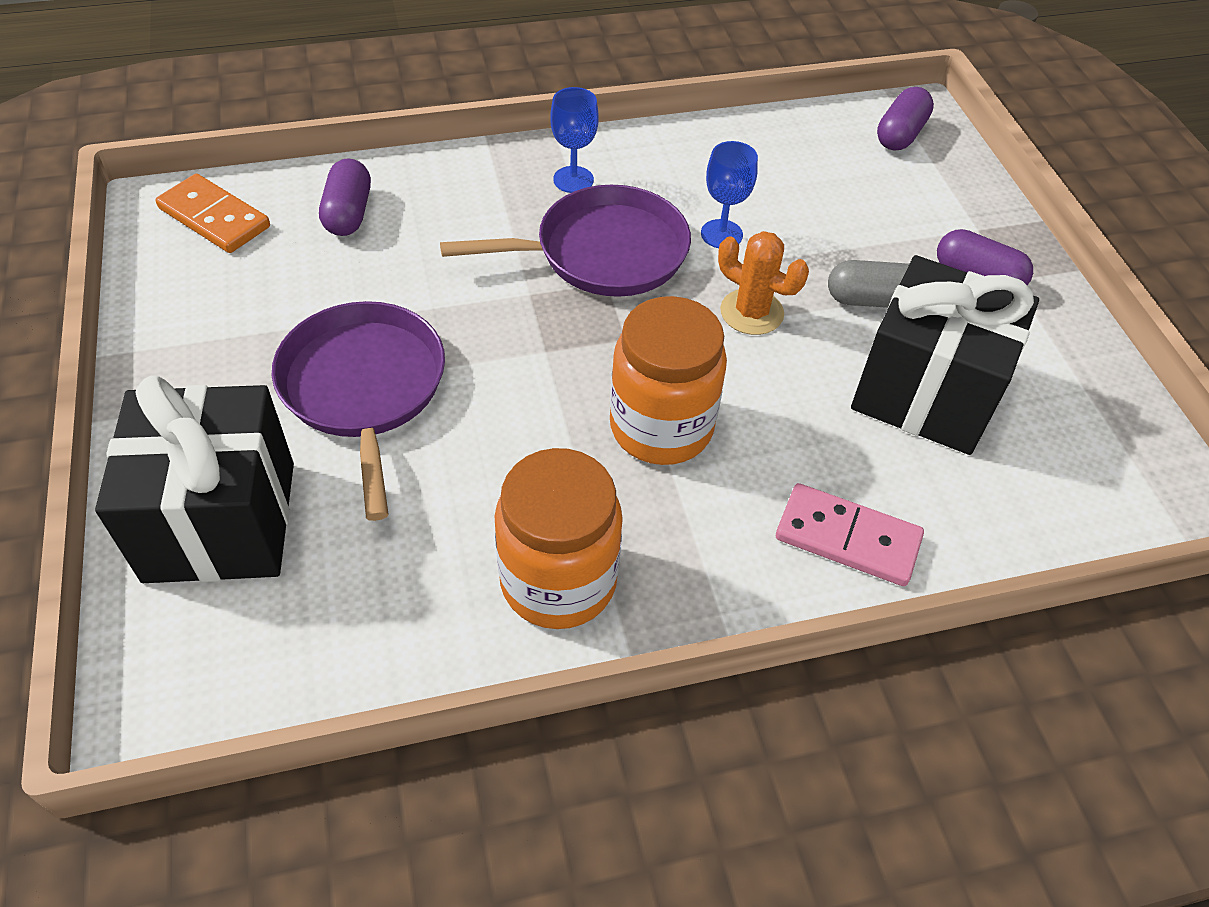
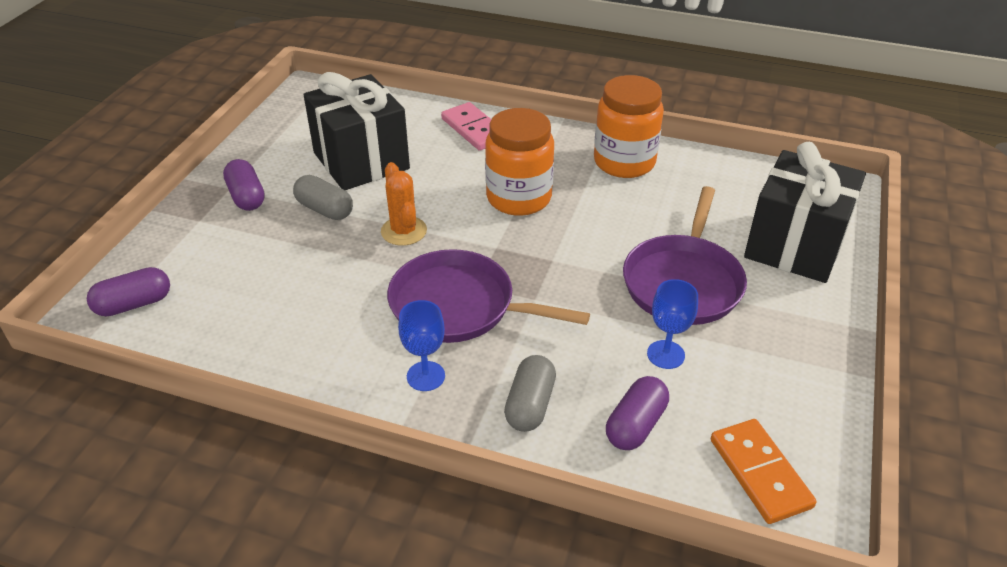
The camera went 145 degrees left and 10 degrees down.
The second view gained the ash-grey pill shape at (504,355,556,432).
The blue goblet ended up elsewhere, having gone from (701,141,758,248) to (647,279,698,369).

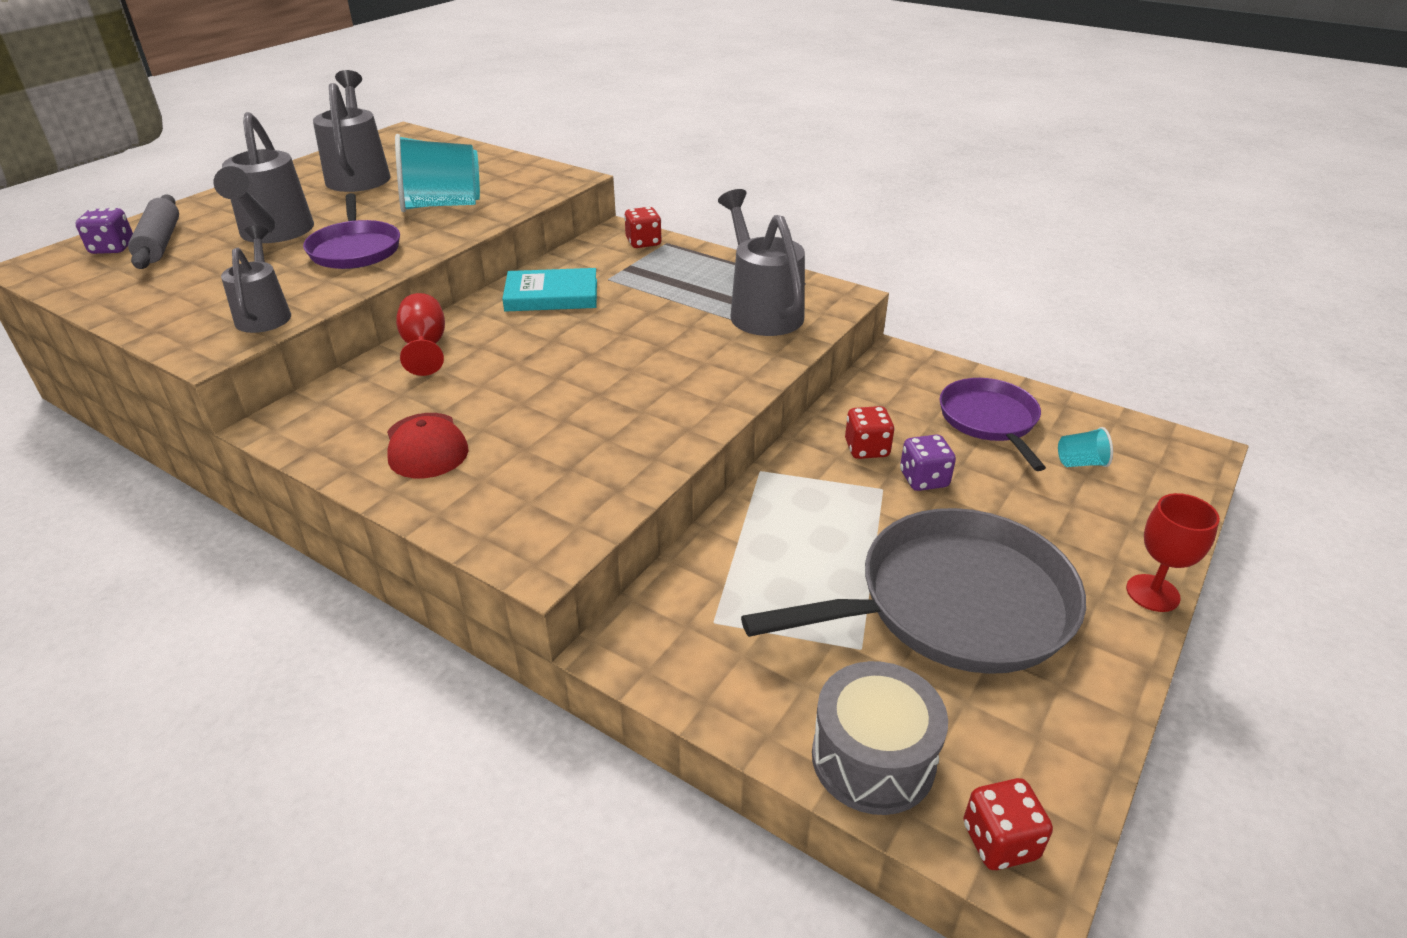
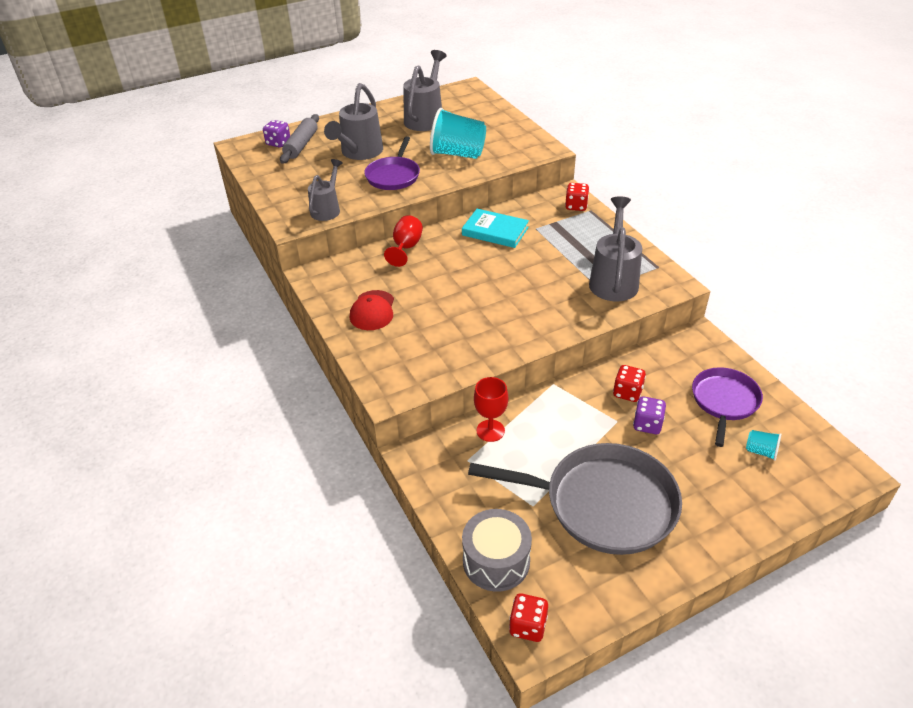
The camera went 30 degrees right and 5 degrees up.
The red goblet ended up elsewhere, having gone from (1126,493,1220,612) to (474,377,508,442).

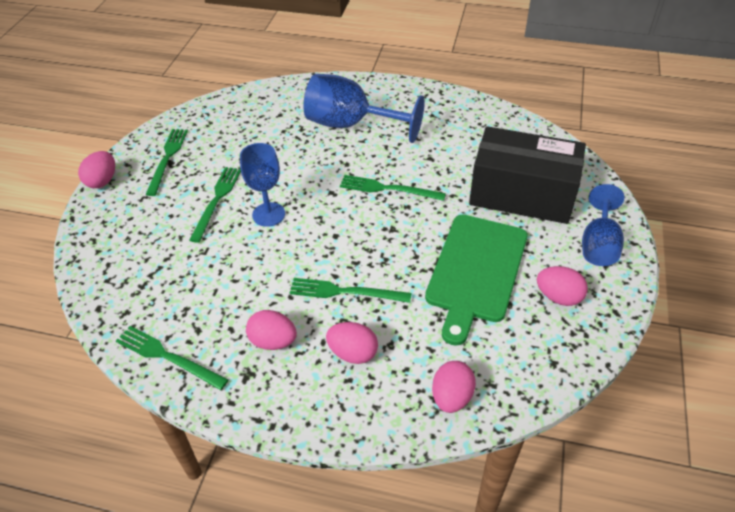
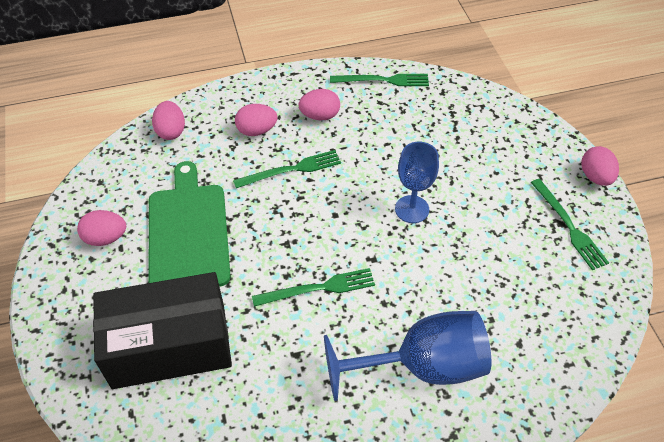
The camera went 150 degrees right and 5 degrees up.
The second view lost the emerald fork at (189,167,241,243).
The second view lost the blue goblet at (582,184,624,266).

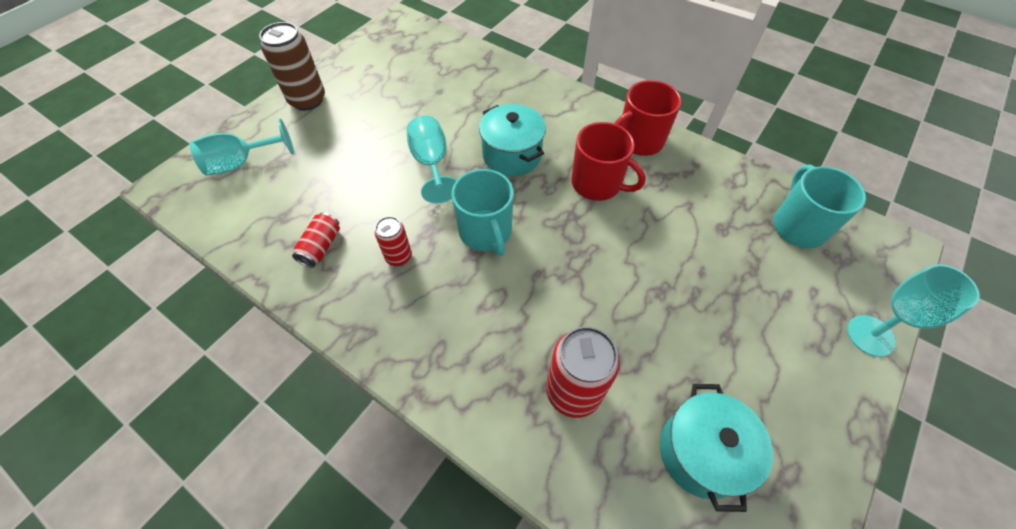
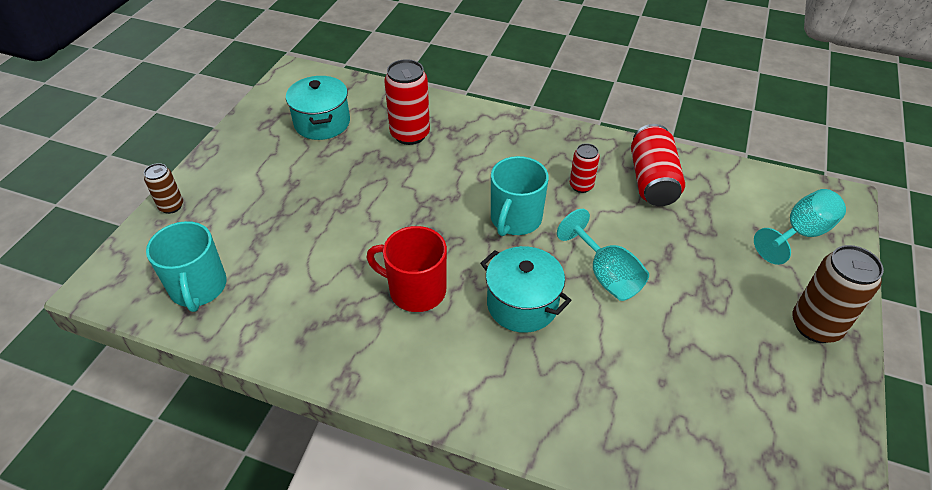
The camera went 165 degrees right and 10 degrees down.
Where the turquoise goblet stood at (847,264,980,357), the brown tin came to stand at (144,163,183,214).
The turquoise mug at (452,169,514,256) ended up facing another way, 120 degrees counterclockwise from before.
The size of the red tin at (292,213,340,268) changed by a factor of 1.75.
The second view lost the red mug at (614,80,682,156).

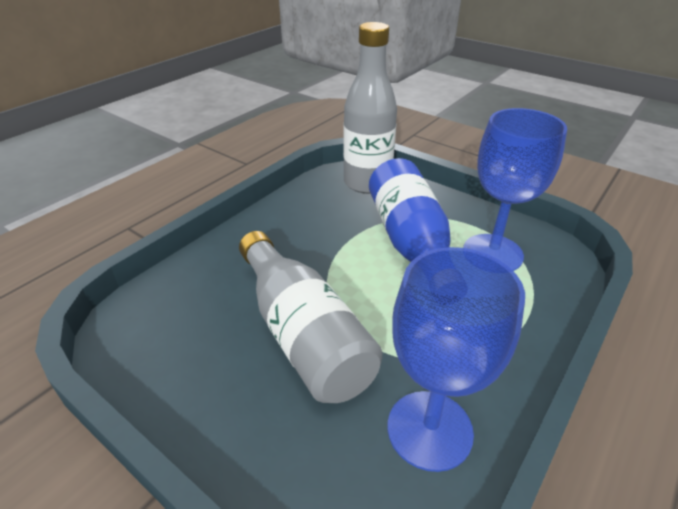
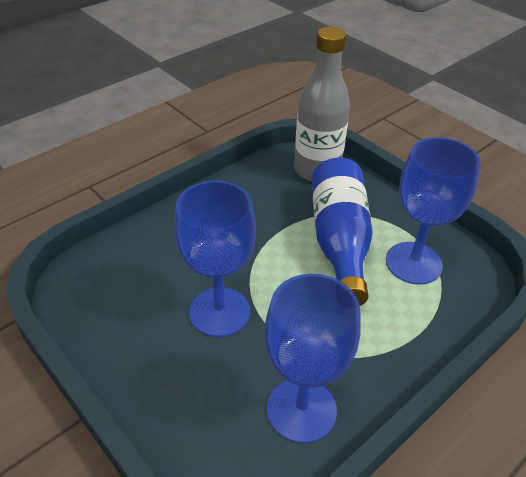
The camera went 10 degrees right and 5 degrees up.
Where the ash-grey flask stood at (239,231,382,403), the blue goblet came to stand at (174,180,256,337).

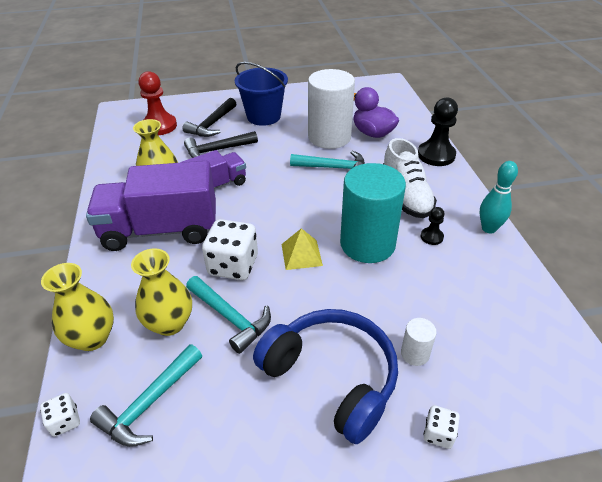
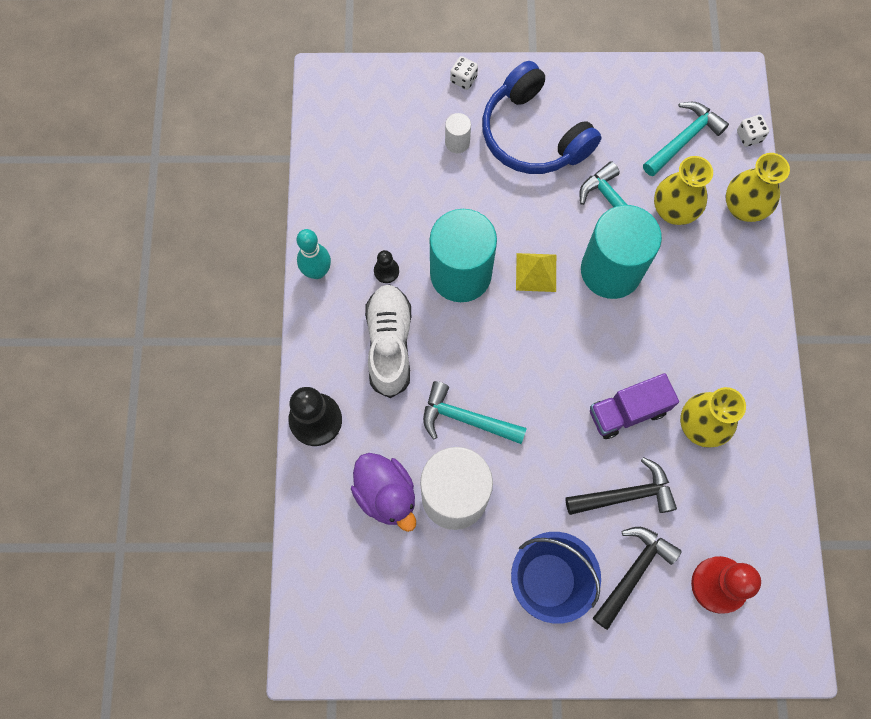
The camera went 170 degrees left and 30 degrees up.
Where the pure white game die stood at (202,219,258,280), the turquoise cylinder came to stand at (581,205,662,299).
The second view lost the violet lorry at (86,161,216,251).

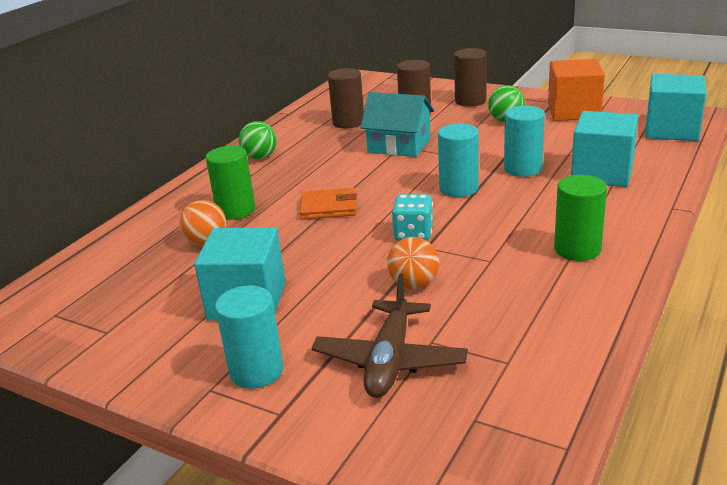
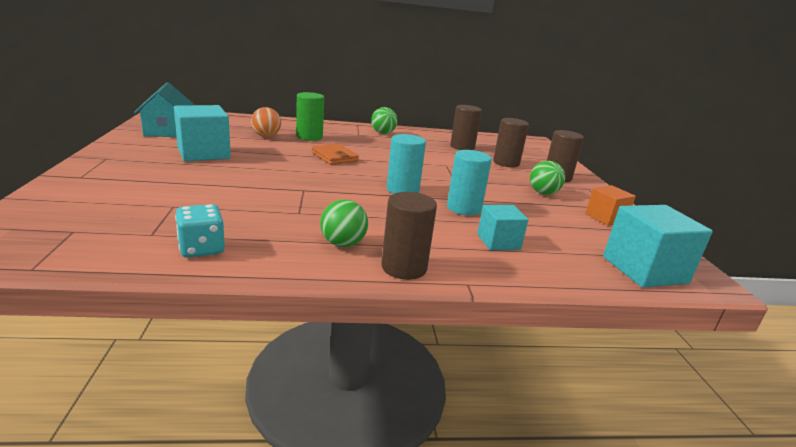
The camera went 50 degrees right and 5 degrees down.
The turquoise cottage ended up elsewhere, having gone from (360,92,434,157) to (134,82,194,137).
The turquoise game die ended up elsewhere, having gone from (392,194,433,241) to (175,204,225,258).
Where the emerald cylinder stood at (554,175,607,261), the emerald play ball came to stand at (320,199,368,247).
The second view gained the brown cylinder at (381,192,437,280).
The size of the turquoise solid cube at (571,111,638,187) changed by a factor of 0.60.
The size of the bright orange solid cube at (548,59,605,121) changed by a factor of 0.60.
The second view lost the turquoise cylinder at (215,285,283,389).
The second view lost the brown toy plane at (312,274,468,398).
The second view lost the bright orange play ball at (387,237,439,289).

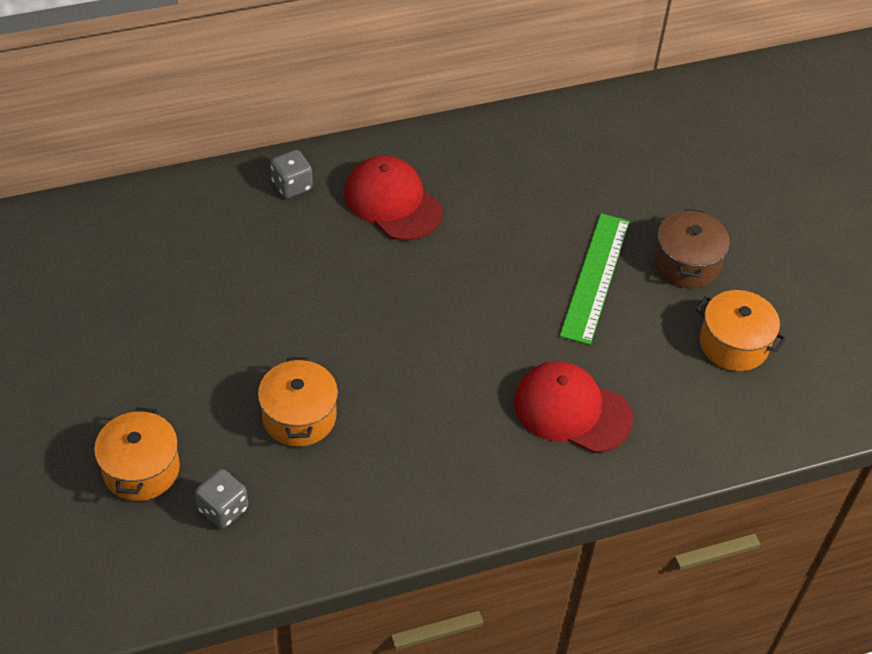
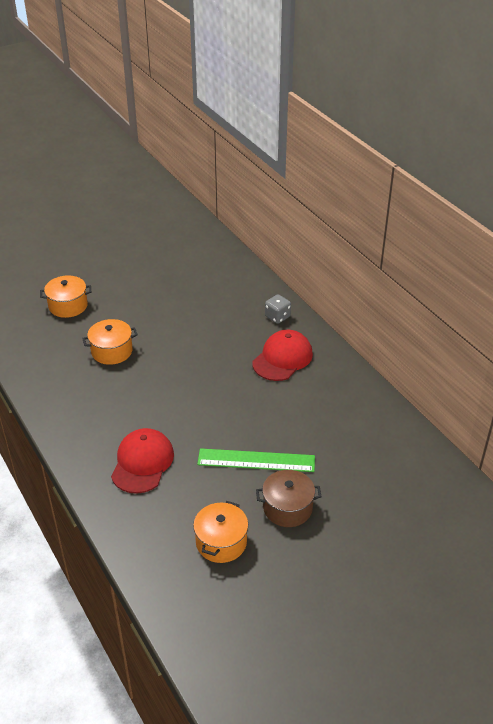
The camera went 80 degrees right and 10 degrees down.
The second view lost the ash-grey game die at (195,469,248,529).

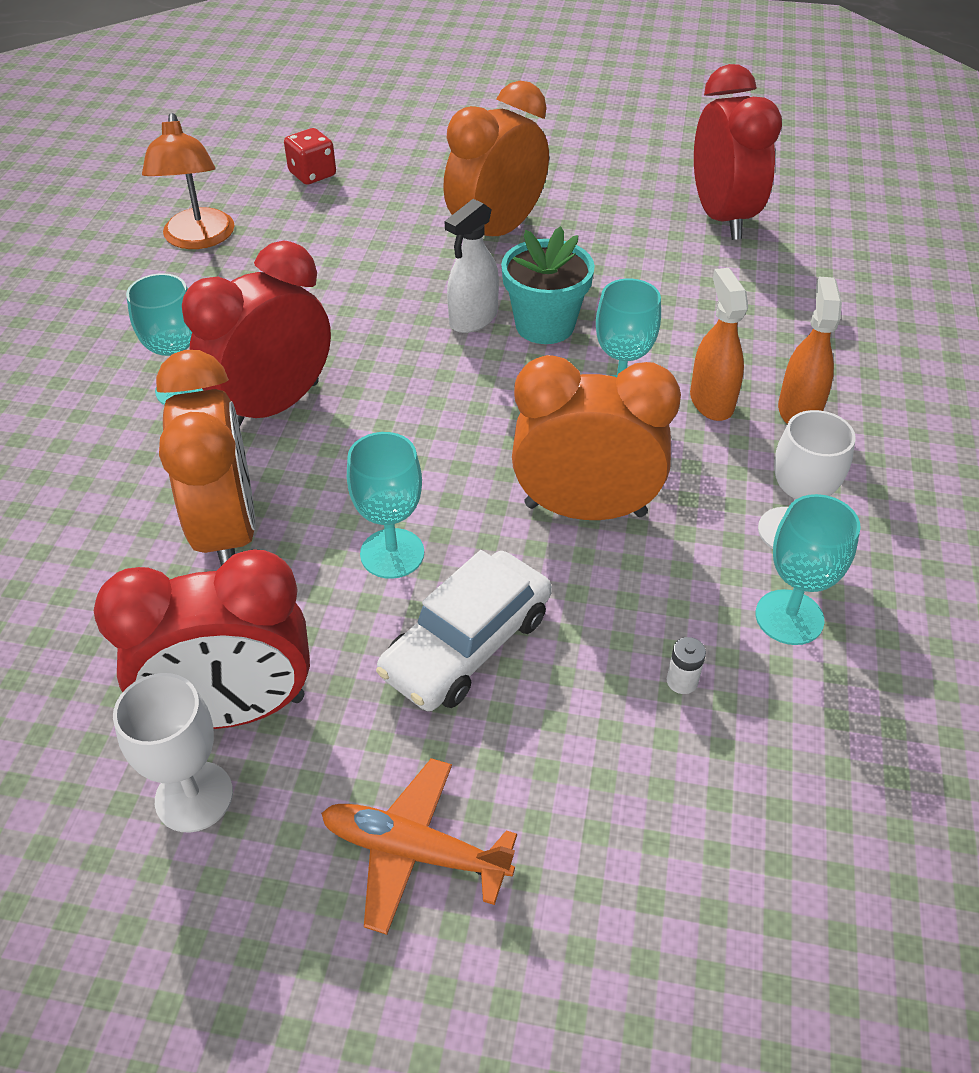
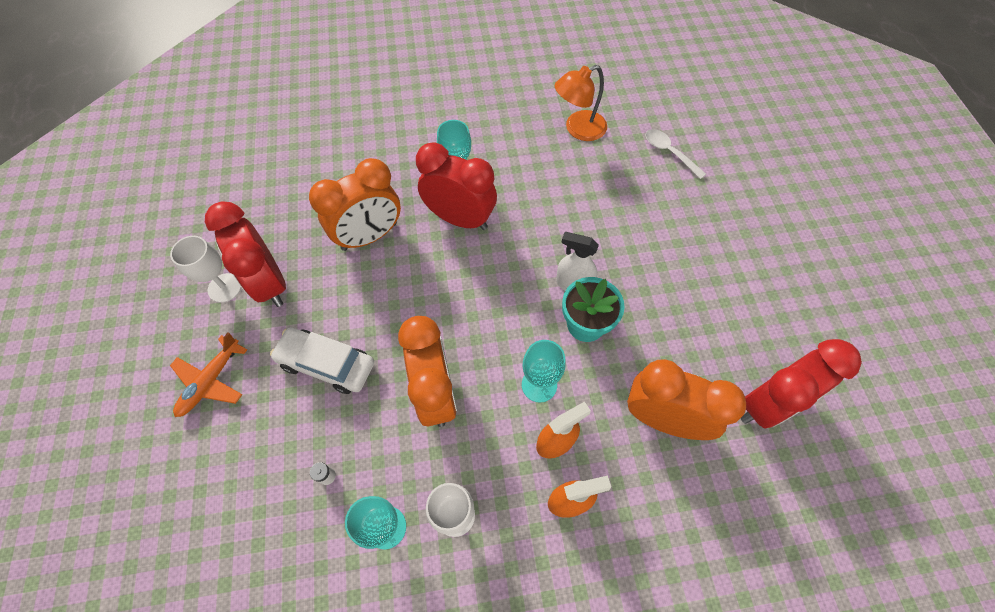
The camera went 70 degrees right and 15 degrees up.
The bright orange toy plane at (321,758,517,935) ended up facing another way, 150 degrees counterclockwise from before.
The bright orange bedside clock ended up elsewhere, having gone from (443,81,549,236) to (627,359,746,440).
Where the red game die stood at (284,128,336,185), the pure white teaspoon came to stand at (645,129,706,179).
The second view lost the turquoise goblet at (347,432,424,579).

